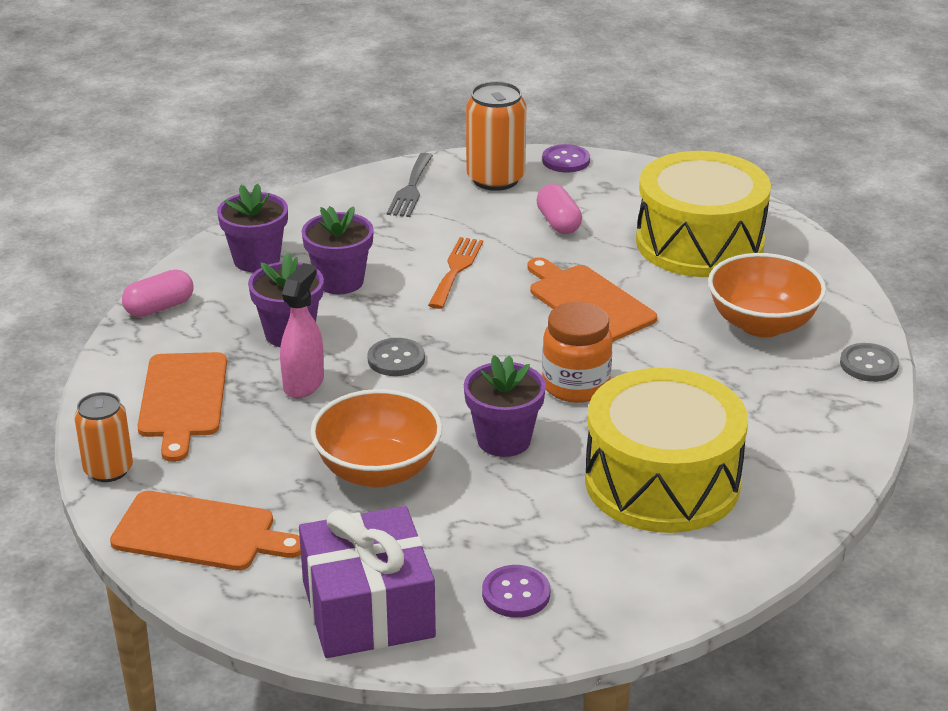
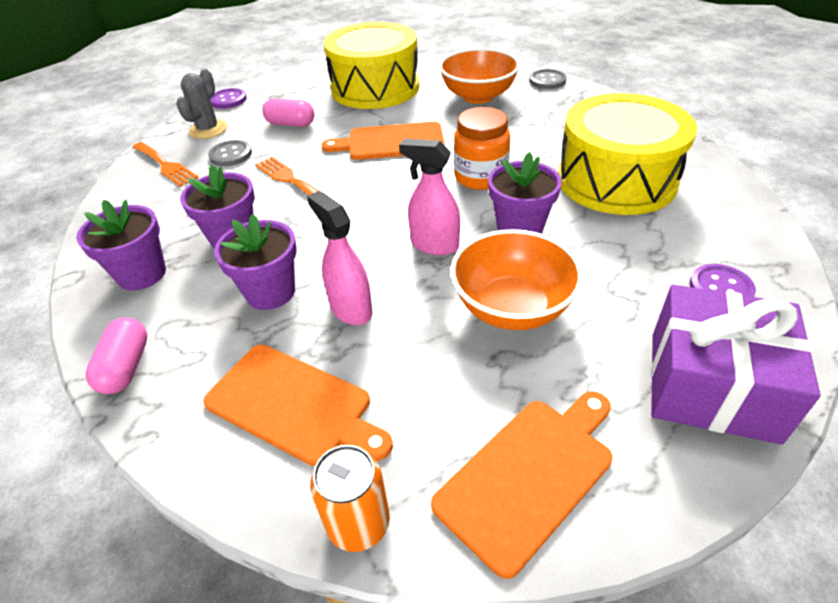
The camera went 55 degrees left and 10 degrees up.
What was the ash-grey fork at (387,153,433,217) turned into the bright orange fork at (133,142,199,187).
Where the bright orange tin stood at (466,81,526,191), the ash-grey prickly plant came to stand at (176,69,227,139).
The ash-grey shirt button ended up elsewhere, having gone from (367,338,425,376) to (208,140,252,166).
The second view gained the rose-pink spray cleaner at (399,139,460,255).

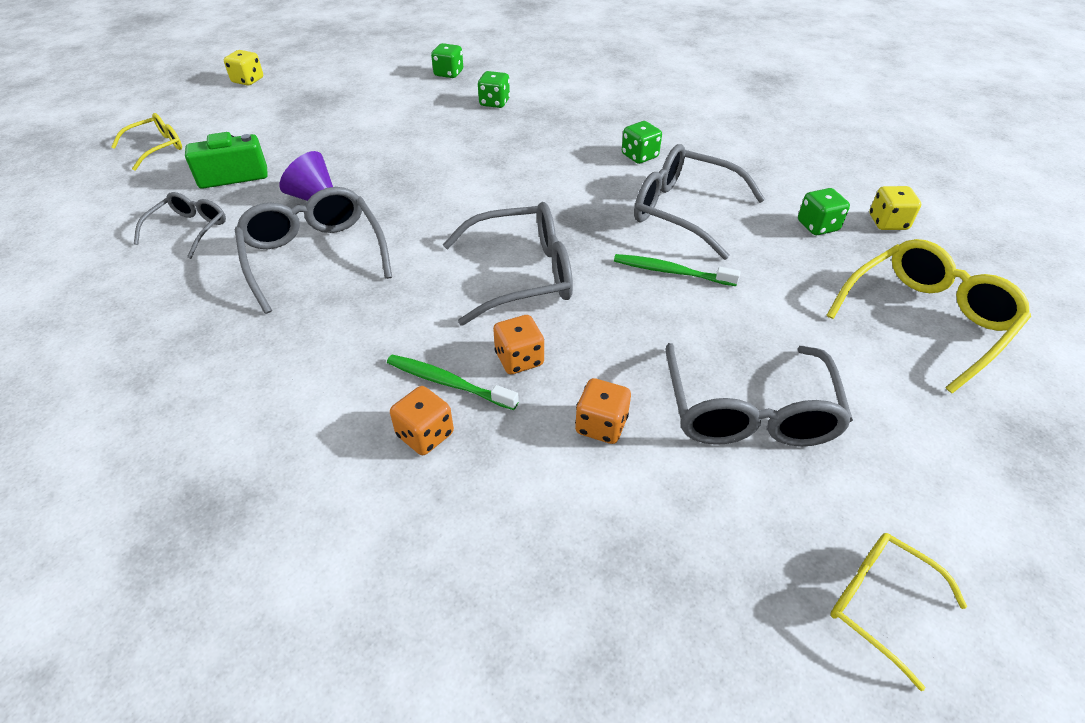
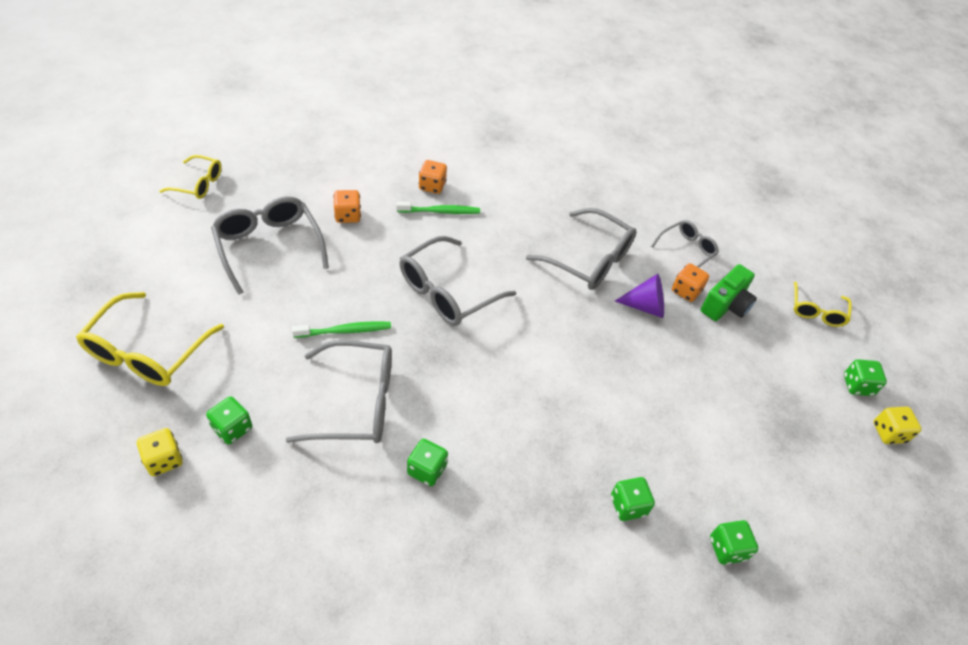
The camera went 145 degrees right and 5 degrees up.
The ash-grey eyeglasses at (134,192,226,259) ended up facing another way, 120 degrees counterclockwise from before.
The bright orange game die ended up elsewhere, having gone from (493,315,544,374) to (672,263,709,302).
The second view gained the emerald game die at (844,359,887,396).

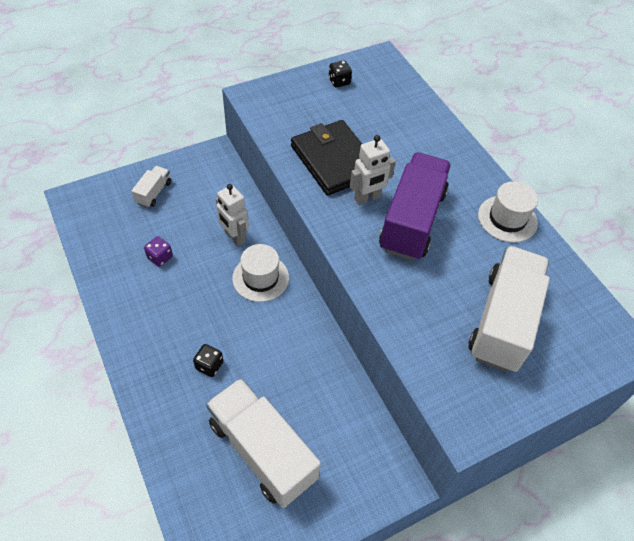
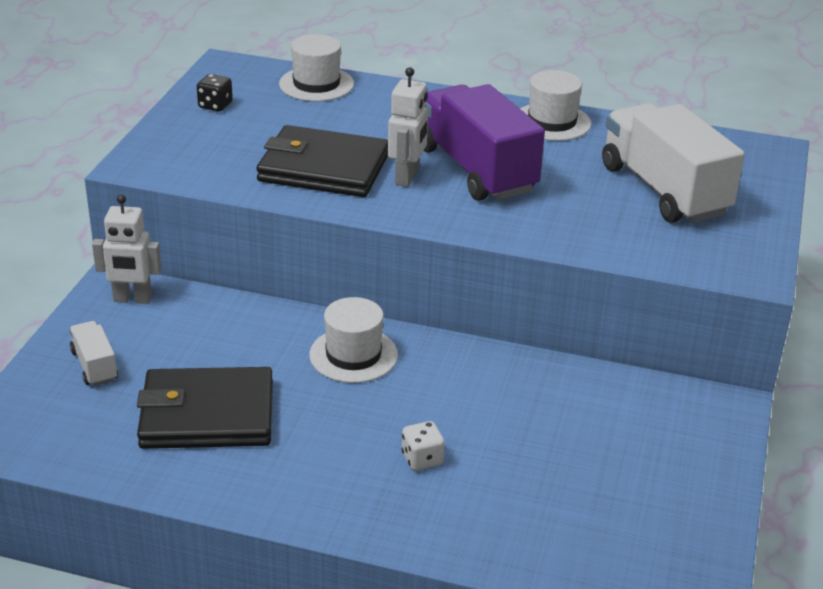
The camera went 45 degrees left and 20 degrees down.
The pure white toy robot ended up elsewhere, having gone from (216,184,249,247) to (92,195,161,304).
Where the violet game die stood at (144,236,173,267), the black card wallet came to stand at (137,367,273,449).
The second view gained the pure white hat at (279,34,354,101).
What was the black game die at (193,344,223,377) turned into the pure white game die at (402,421,445,471).
The second view lost the pure white lorry at (206,378,321,508).

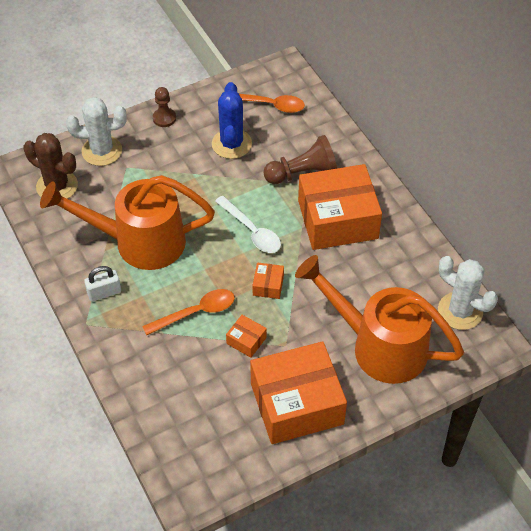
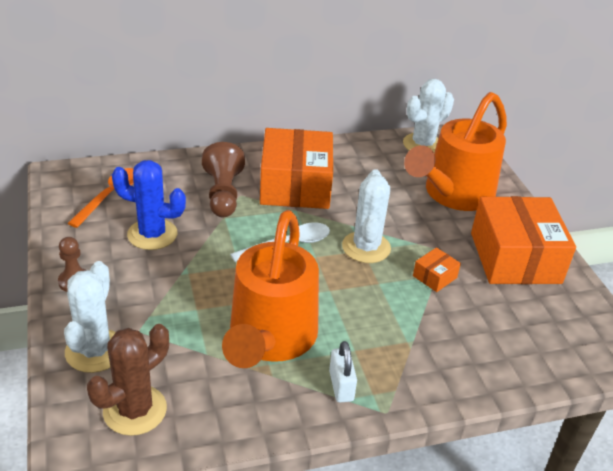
The camera went 80 degrees left and 15 degrees down.
Where the bright orange box stood at (253,262,284,299), the pure white prickly plant came to stand at (342,169,391,263).
The second view lost the bright orange teaspoon at (142,289,235,336).

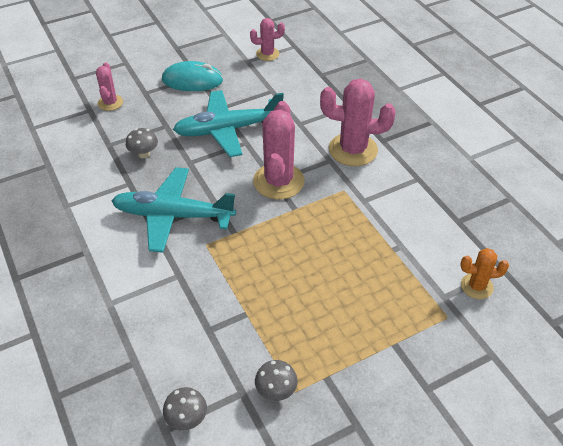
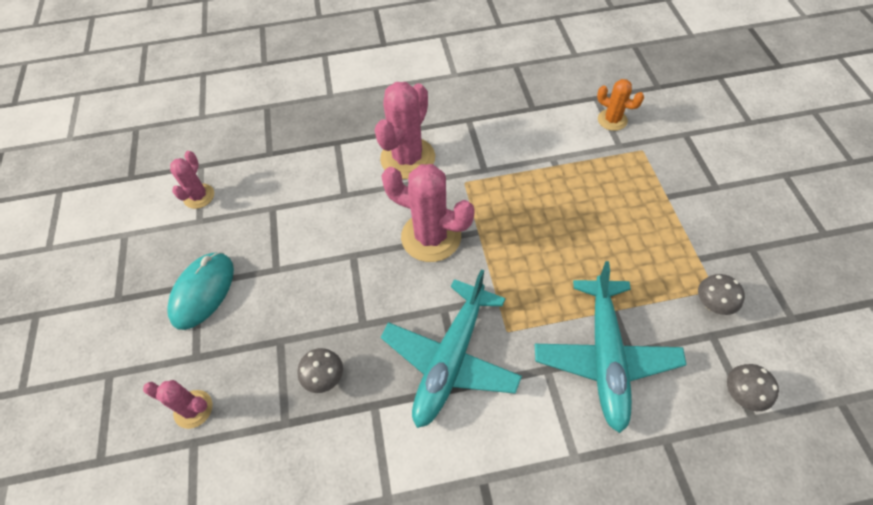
The camera went 70 degrees left and 10 degrees up.
The turquoise toy plane ended up elsewhere, having gone from (173,90,284,157) to (535,261,687,433).
The bright orange prickly plant at (461,248,509,299) ended up facing another way, 75 degrees counterclockwise from before.

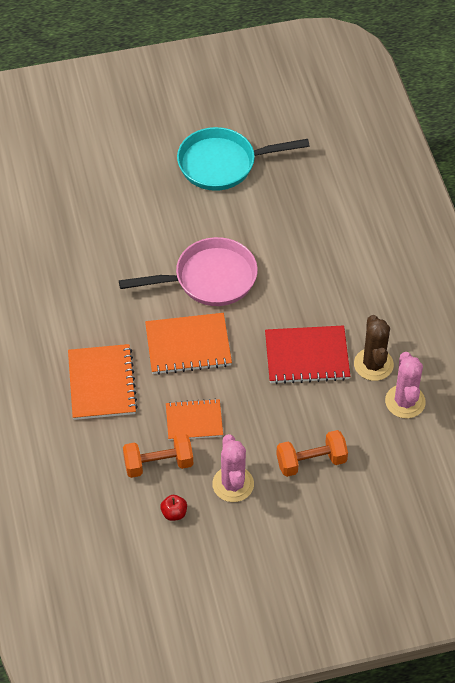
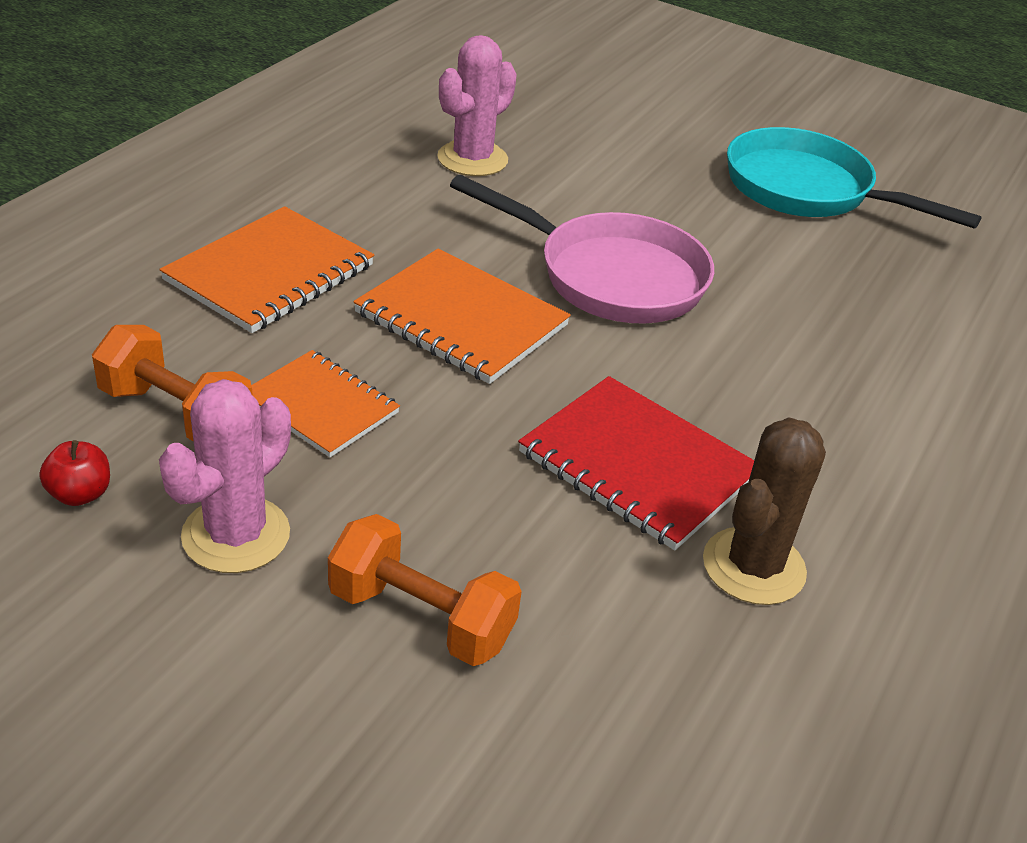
The camera went 40 degrees right and 15 degrees down.
The rose-pink prickly plant ended up elsewhere, having gone from (385,352,426,418) to (437,35,517,176).

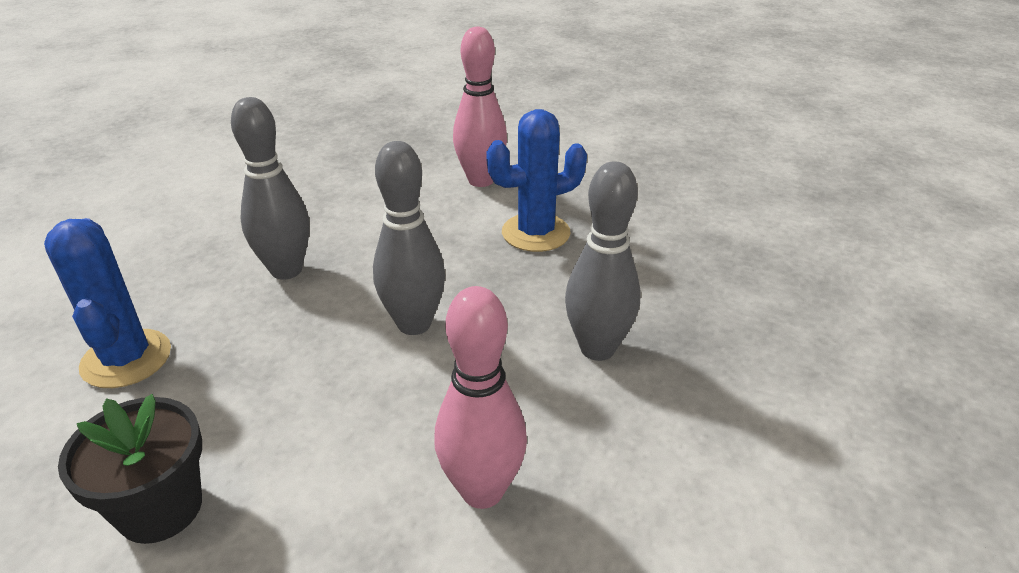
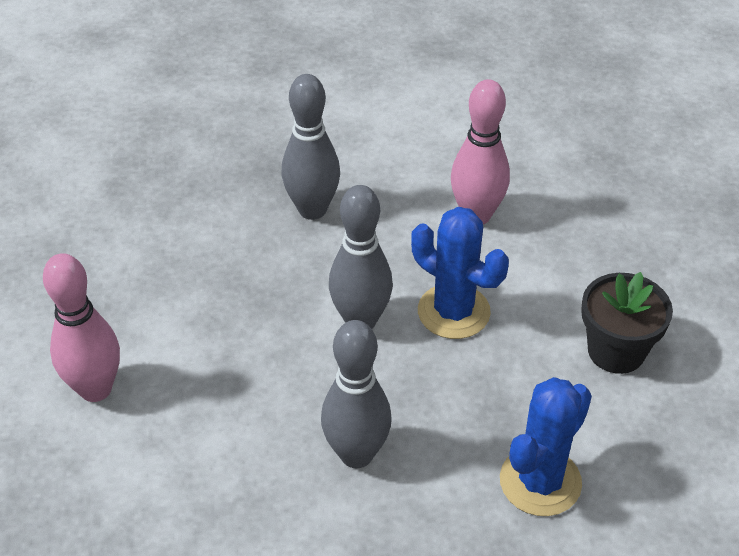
The camera went 120 degrees left and 10 degrees up.
The blue prickly plant ended up elsewhere, having gone from (486,109,587,252) to (411,207,509,339).

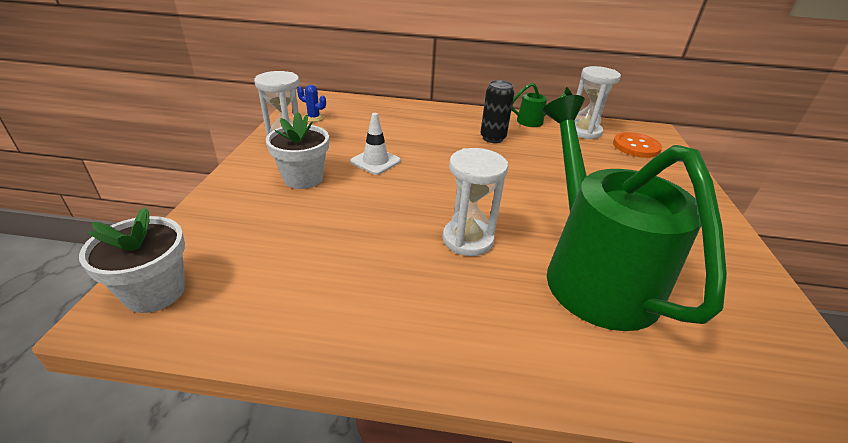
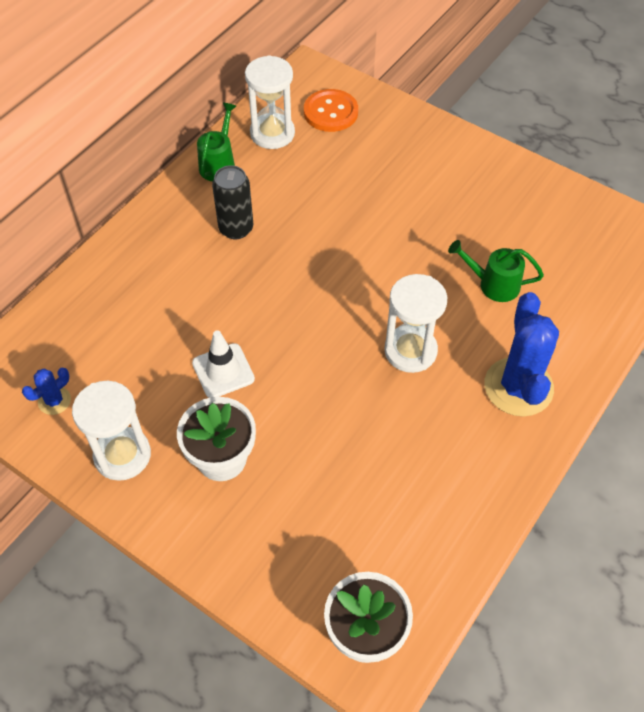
The camera went 60 degrees left and 20 degrees up.
The size of the emerald watering pot at (543,95,727,331) changed by a factor of 0.40.
The second view gained the blue prickly plant at (484,292,559,417).

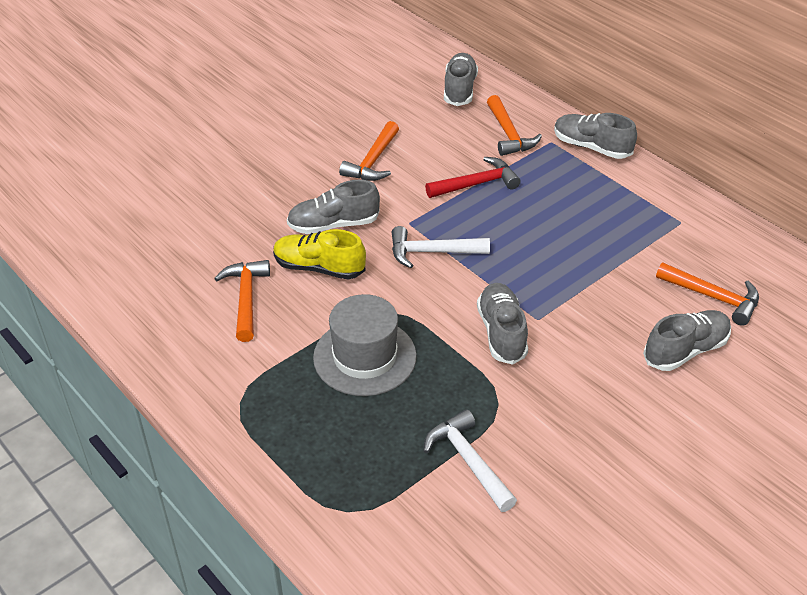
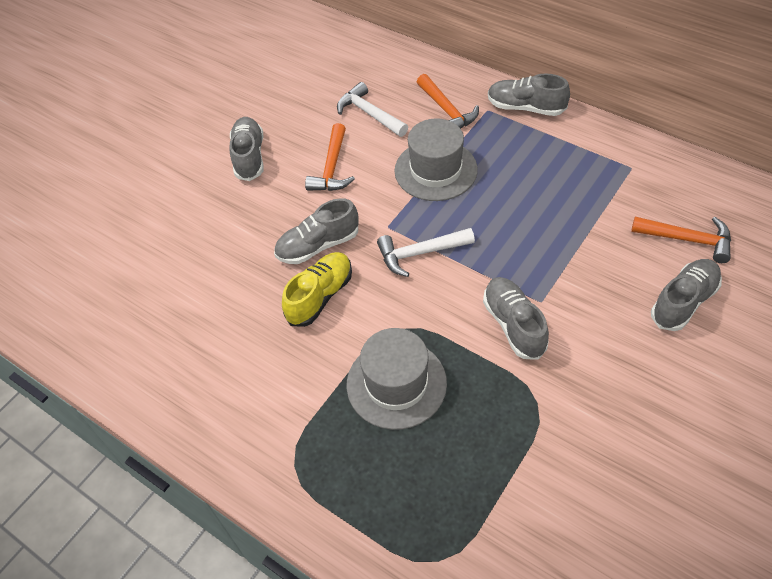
The camera went 10 degrees left and 10 degrees up.
The ash-grey lace-up shoe ended up elsewhere, having gone from (444,53,478,106) to (230,117,263,181).
The golden lace-up shoe at (273,229,366,280) ended up facing another way, 120 degrees clockwise from before.
The pure white claw hammer ended up elsewhere, having gone from (423,409,517,512) to (337,82,408,137).
Where the red claw hammer stood at (425,157,521,198), the ash-grey hat came to stand at (394,118,478,201).
The second view lost the bright orange claw hammer at (214,260,270,342).

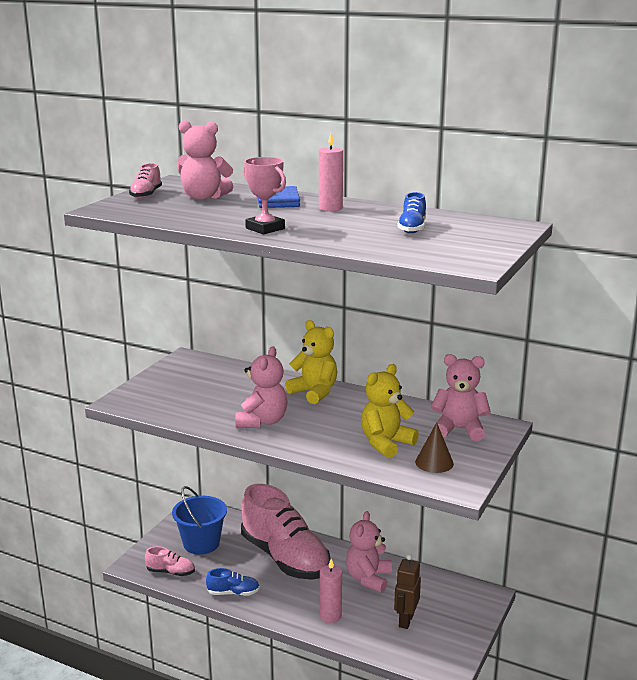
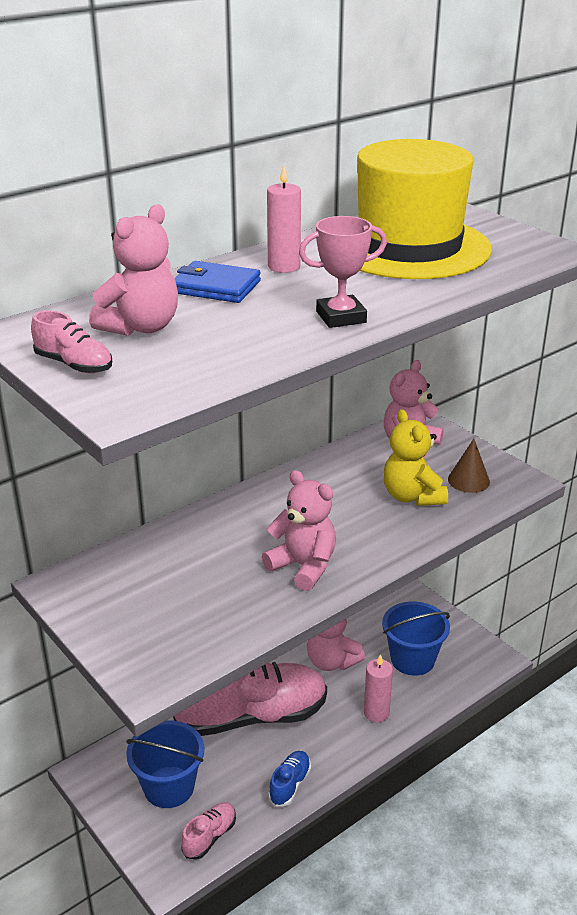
The camera went 65 degrees left and 10 degrees up.
Where the blue lace-up shoe stood at (398,192,426,233), the golden hat came to stand at (357,139,492,279).
Where the brown toy robot stood at (394,554,421,629), the blue sand bucket came to stand at (382,602,450,676).
The second view lost the golden teddy bear at (285,320,337,404).

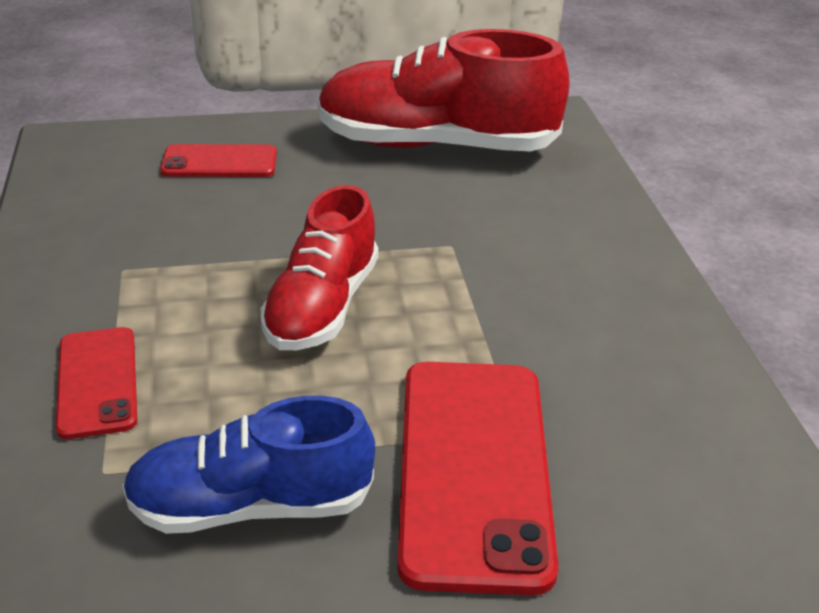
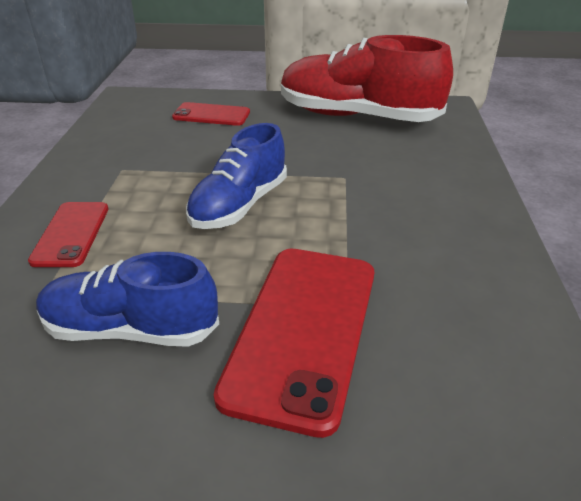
The camera went 15 degrees right and 0 degrees up.
What was the red lace-up shoe at (260,185,379,350) turned into the blue lace-up shoe at (186,123,287,229).

